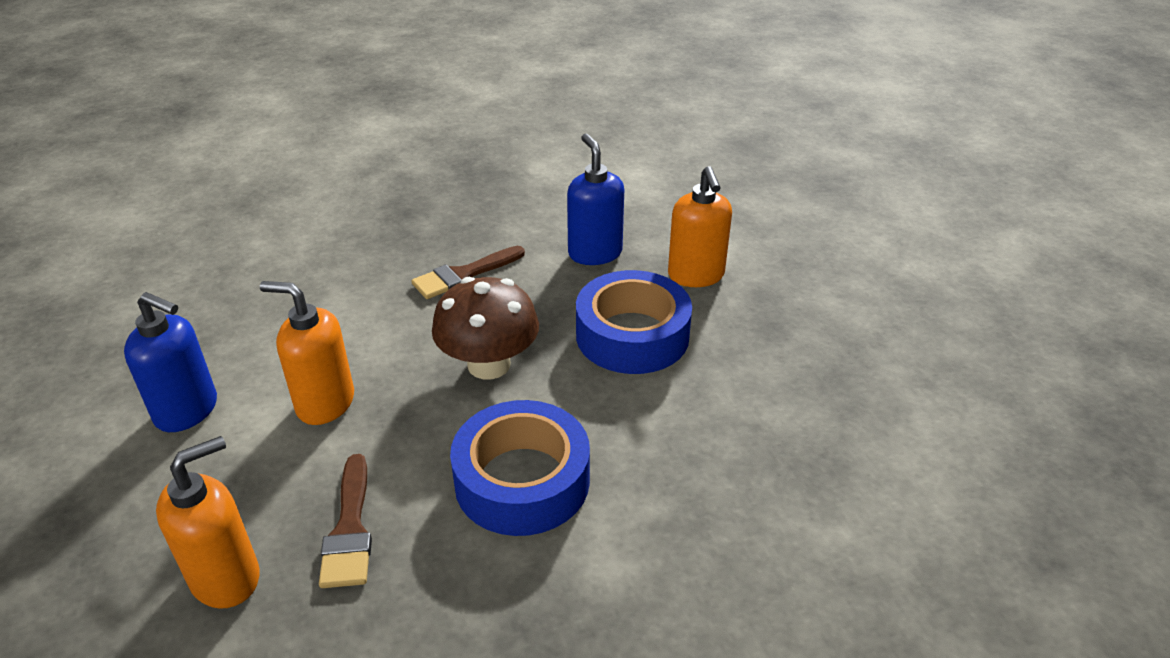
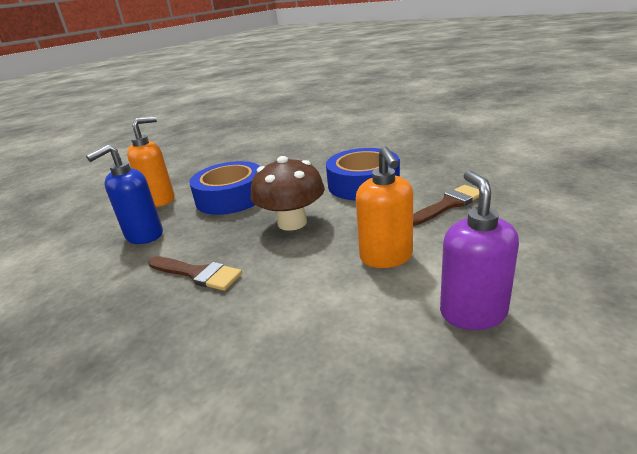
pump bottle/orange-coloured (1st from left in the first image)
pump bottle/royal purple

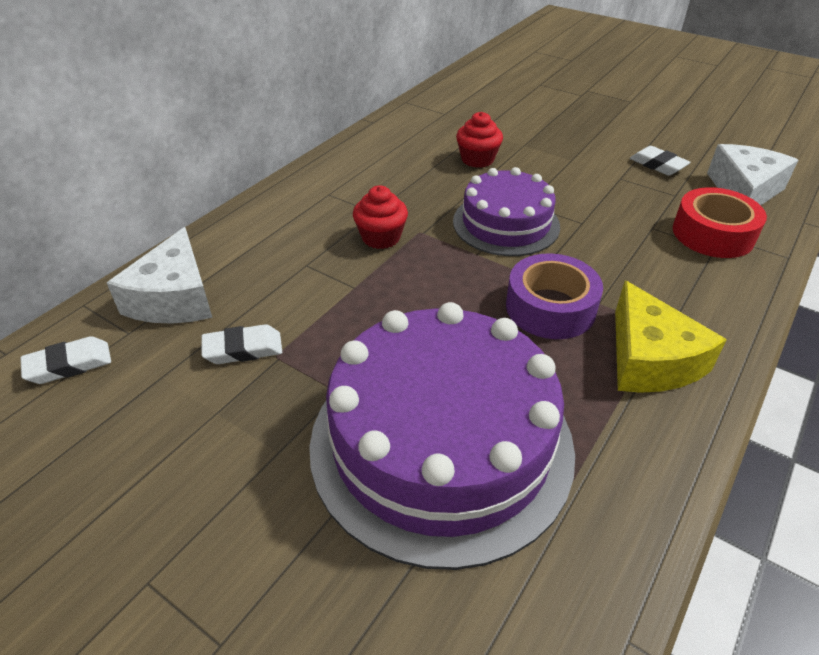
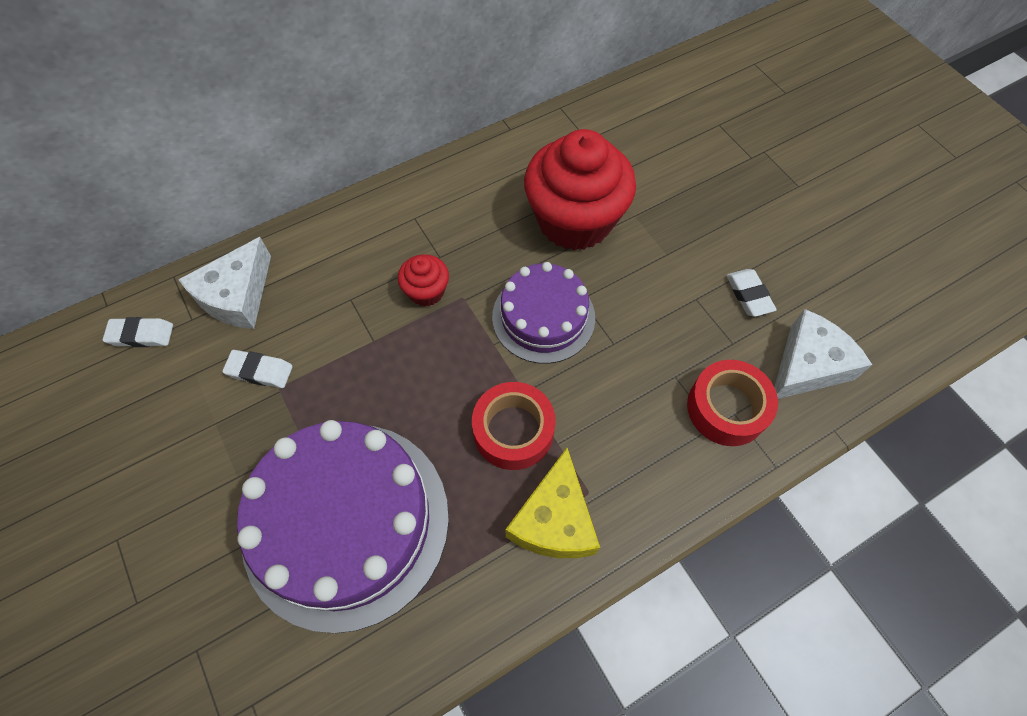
tape/scarlet (1st from left)
cupcake/scarlet (2nd from left)

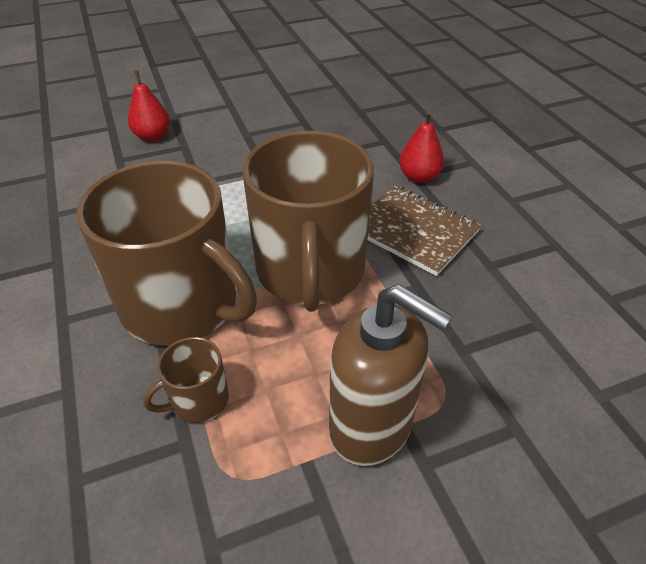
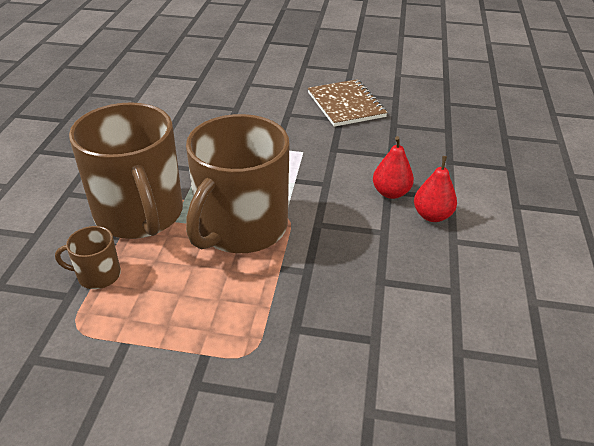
pump bottle/dark brown
pear fruit/scarlet (2nd from left)
notepad/dark brown

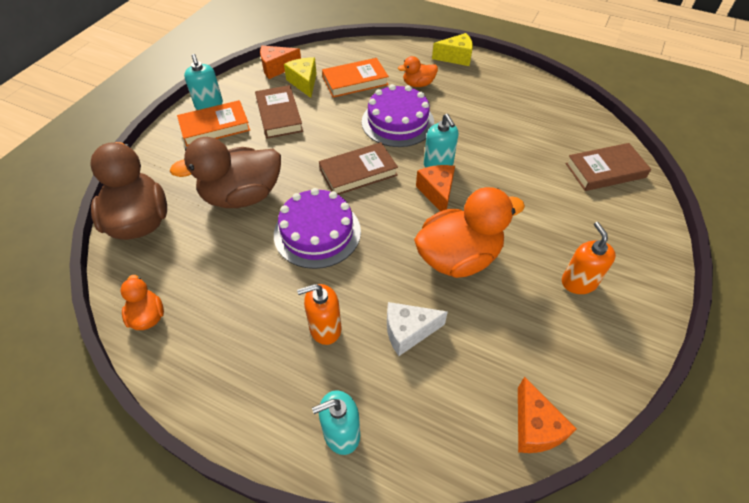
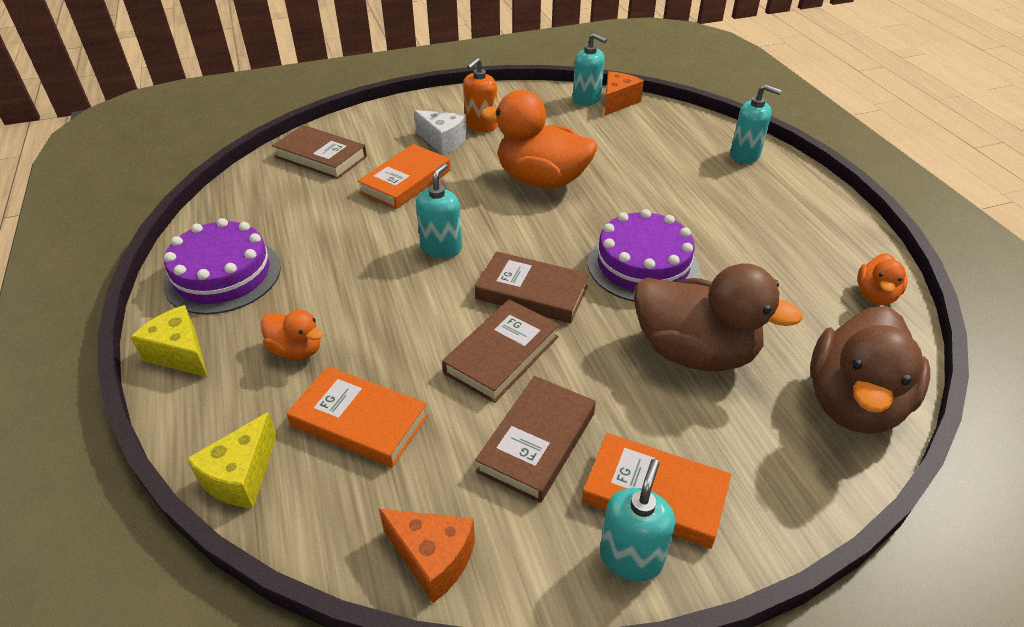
pump bottle/orange-coloured (1st from left in the first image)
cheese/orange-coloured (2nd from left in the first image)
book/orange-coloured (2nd from left)
book/dark brown (2nd from left)
pump bottle/turquoise (2nd from left)
cheese/yellow (2nd from left)
gateau/royal purple (1st from left)
cheese/snow-white

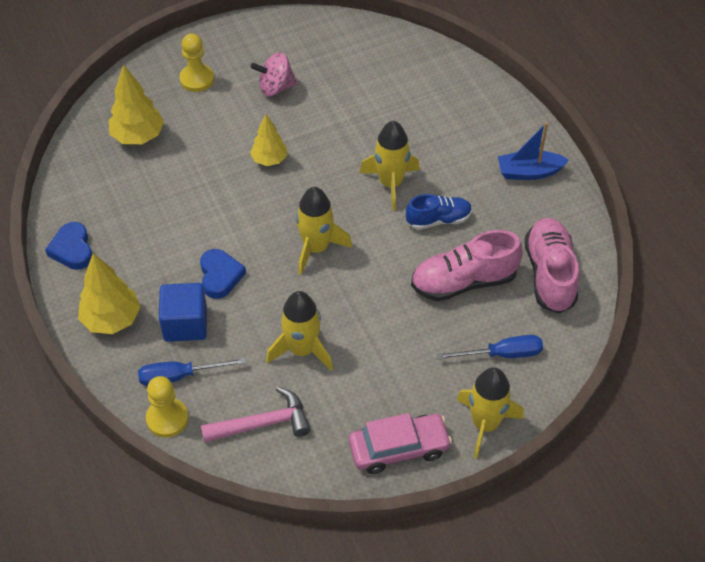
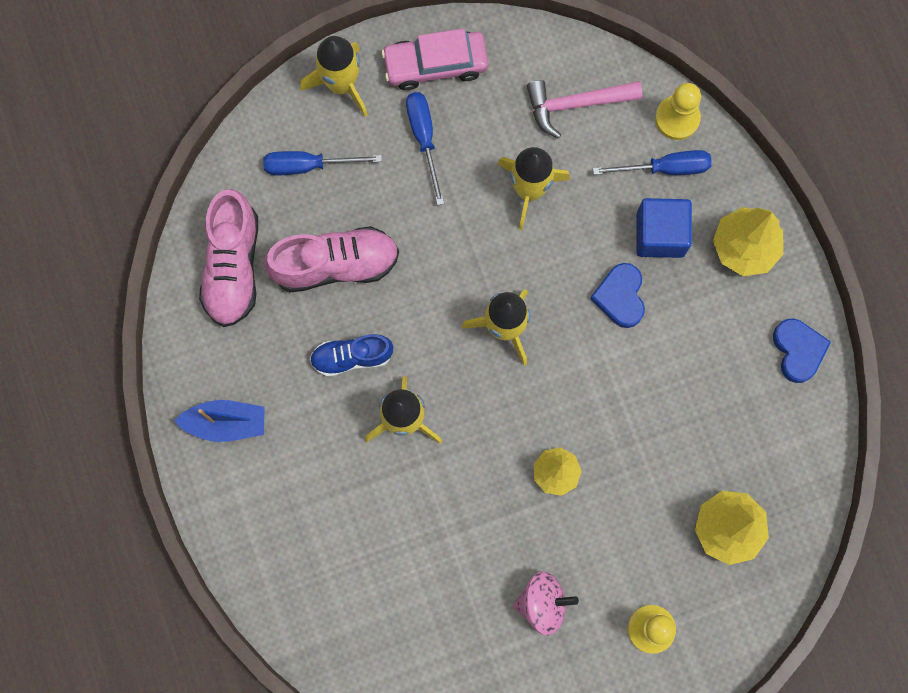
hand screwdriver/cobalt (2nd from left)

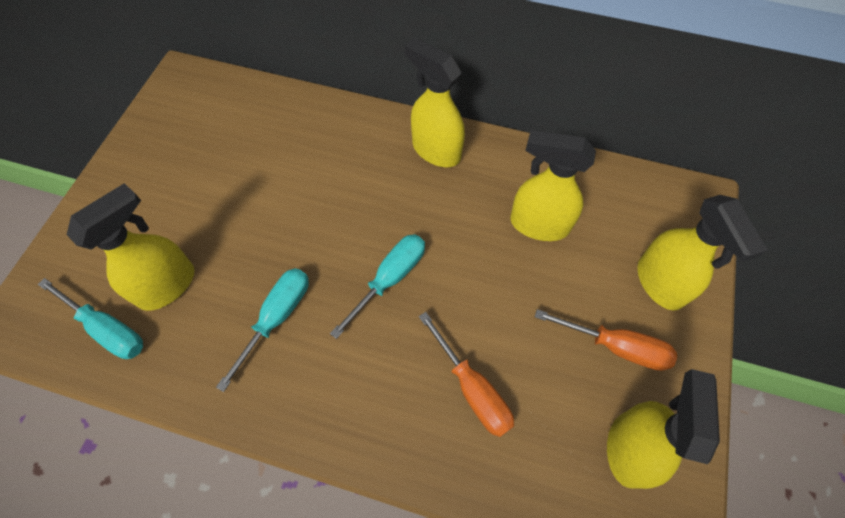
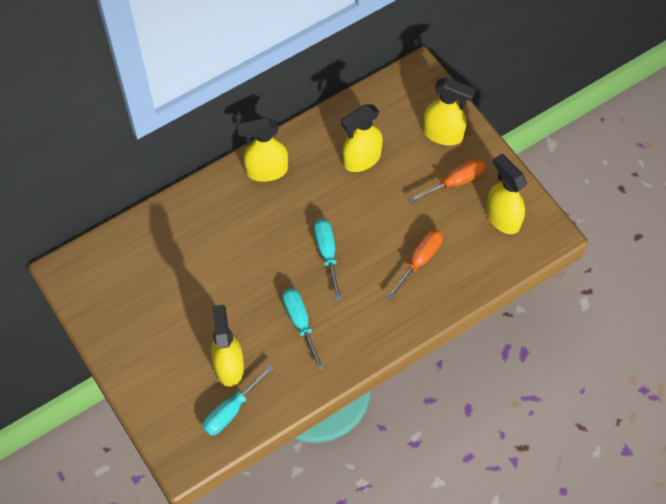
hand screwdriver/turquoise (1st from left)
hand screwdriver/orange-coloured (1st from left)

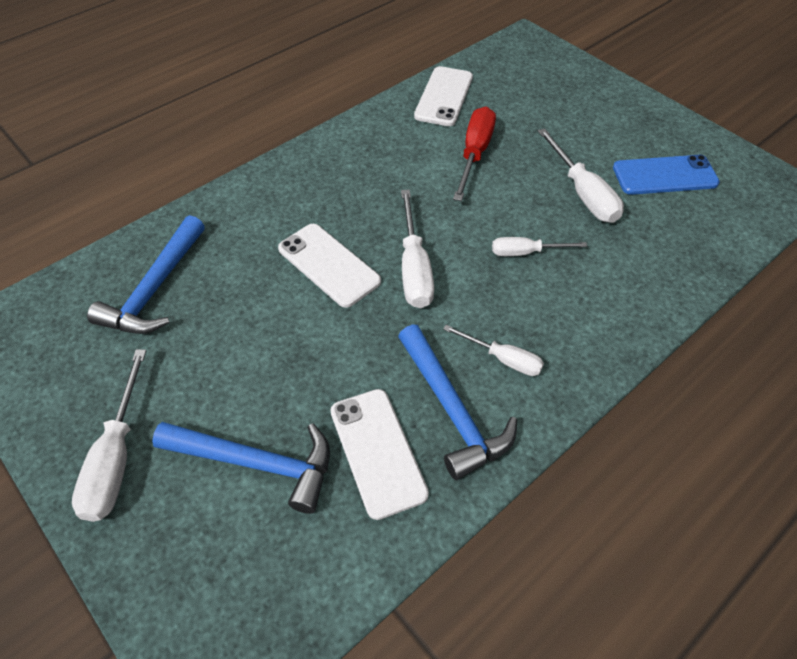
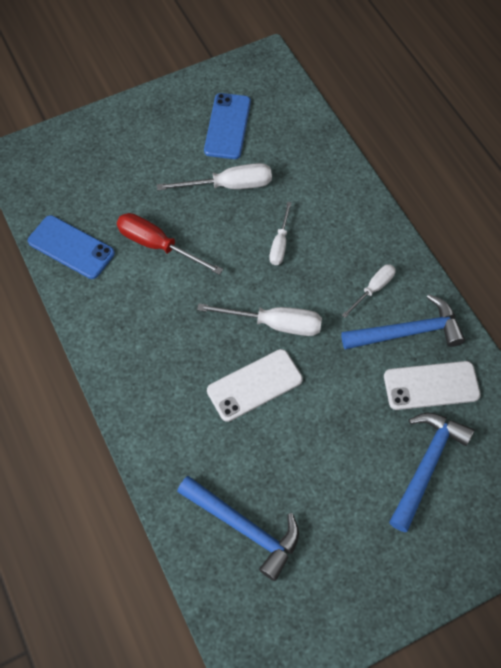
hand screwdriver/snow-white (1st from left in the first image)
smartphone/cobalt (1st from left)

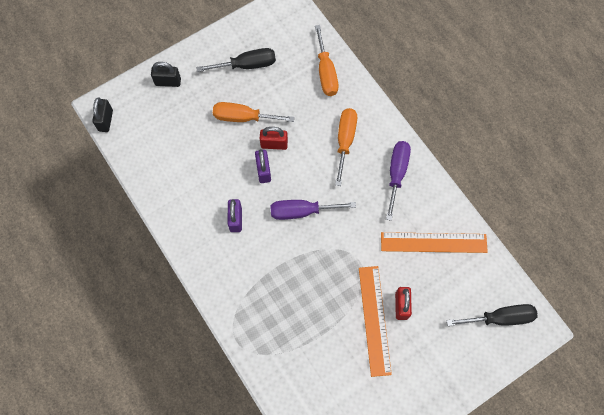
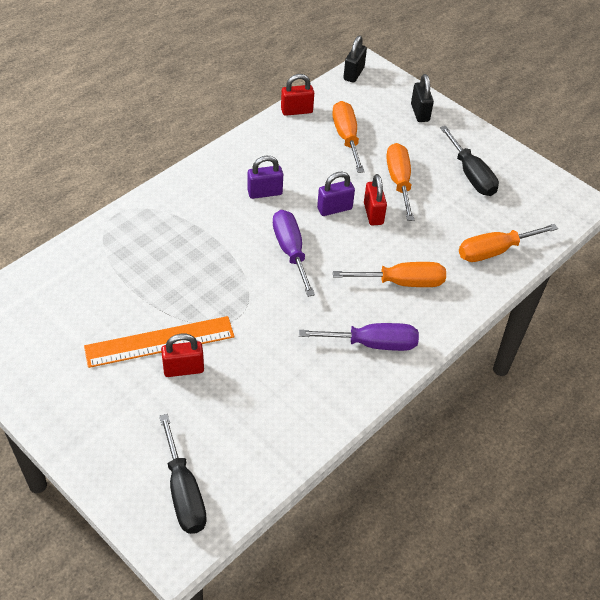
straightedge/orange-coloured (2nd from left in the first image)
small lock/scarlet (2nd from left)
hand screwdriver/orange-coloured (1st from left)
small lock/black (1st from left)

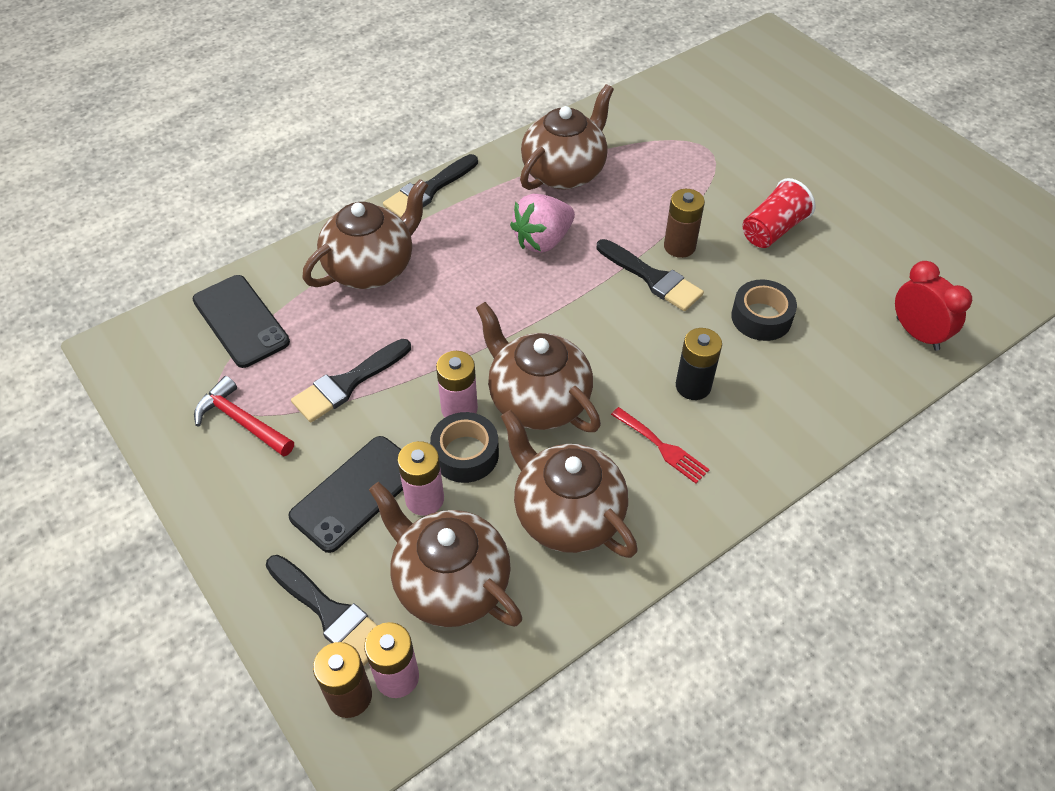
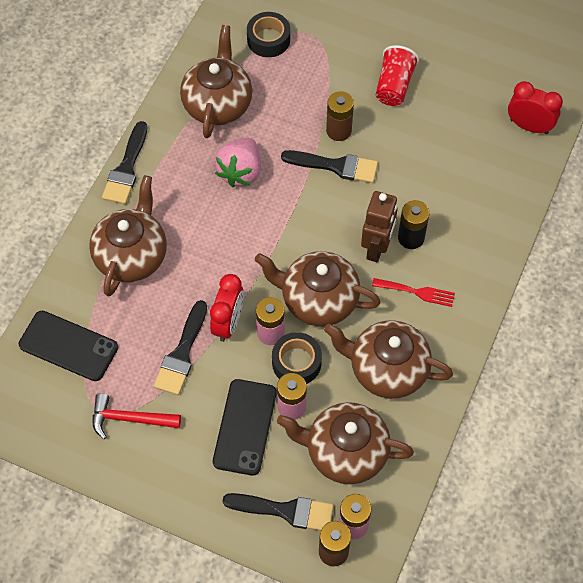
clock/scarlet (1st from left)
robot/dark brown
tape/black (1st from left)

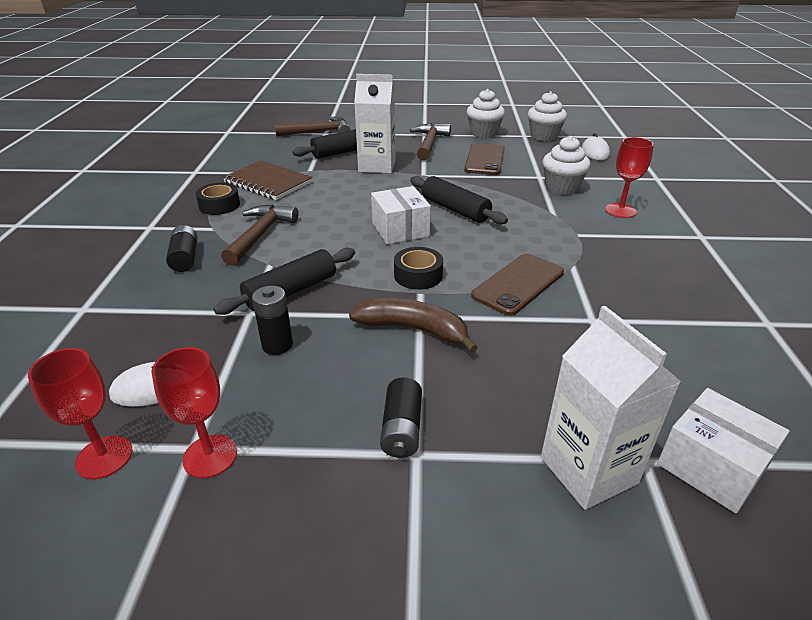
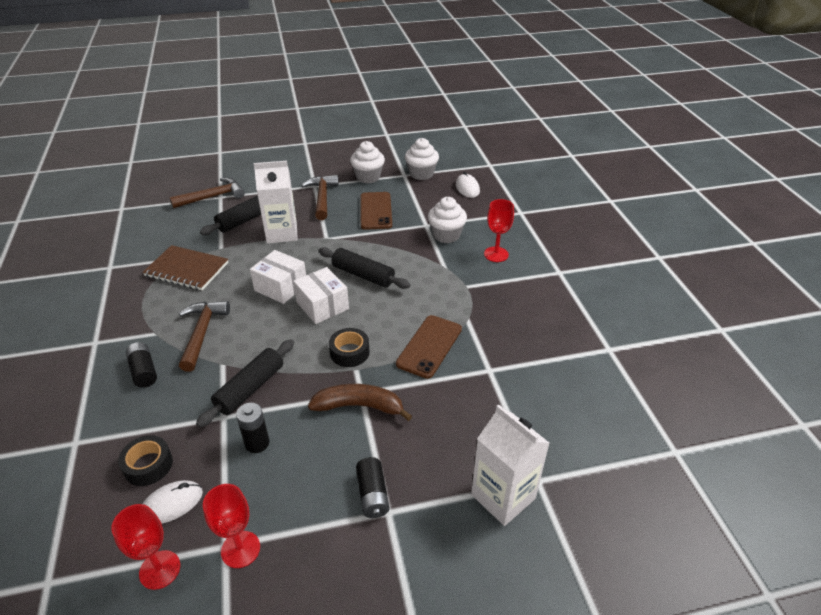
tape/black (1st from left)
package/snow-white (1st from left)

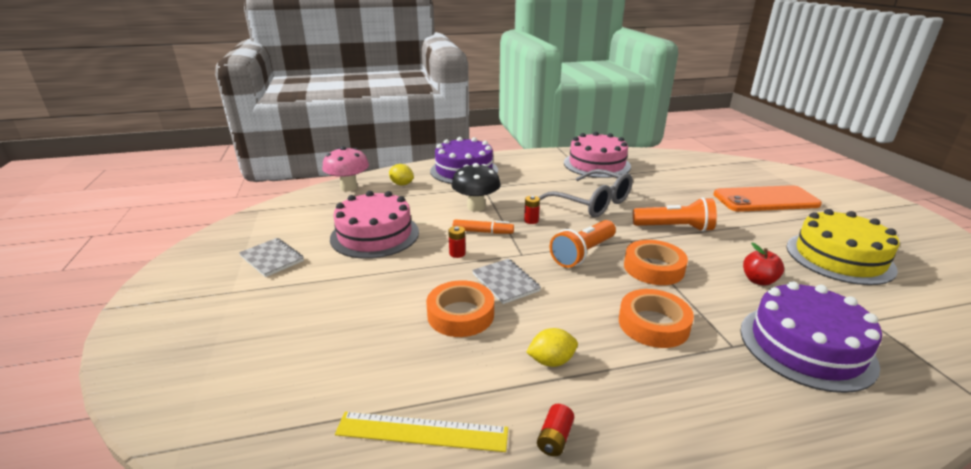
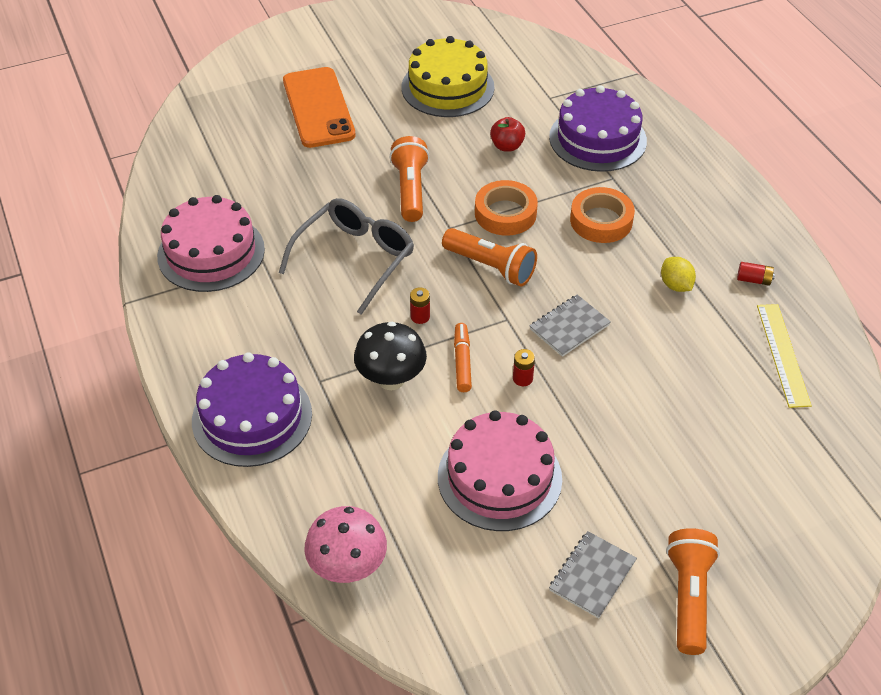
citrus fruit/yellow (1st from left in the first image)
tape/orange-coloured (1st from left in the first image)
pocket torch/orange-coloured (3rd from left)

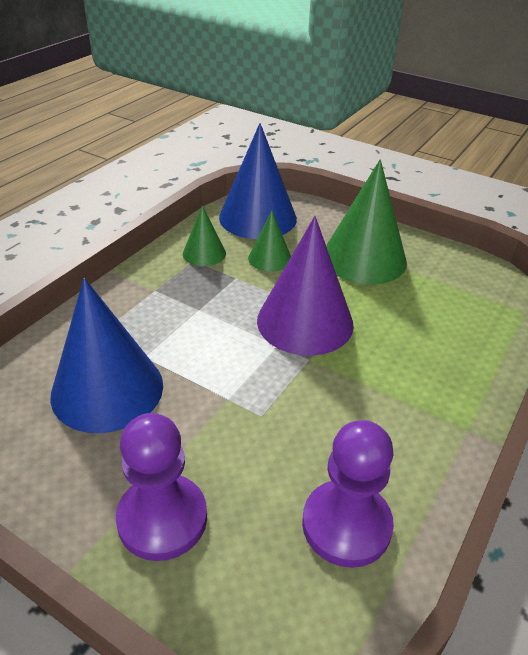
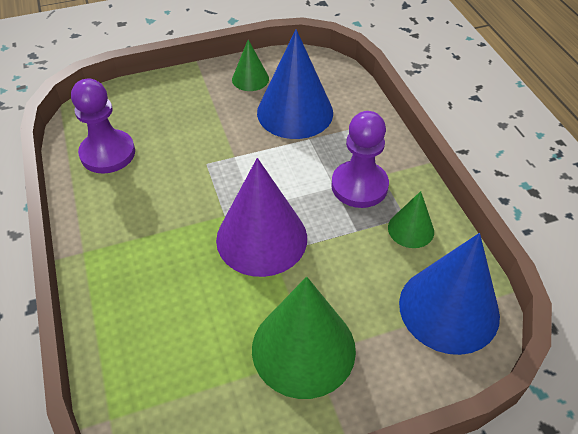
game pawn/royal purple (2nd from left)
cone/leaf-green (1st from left)

